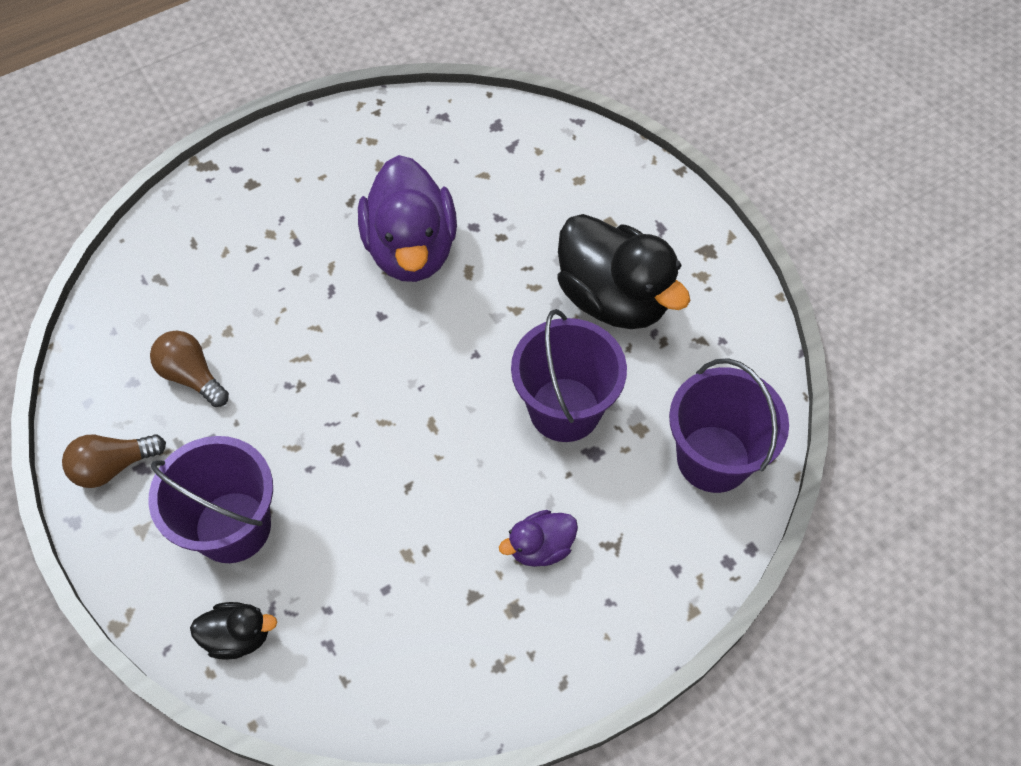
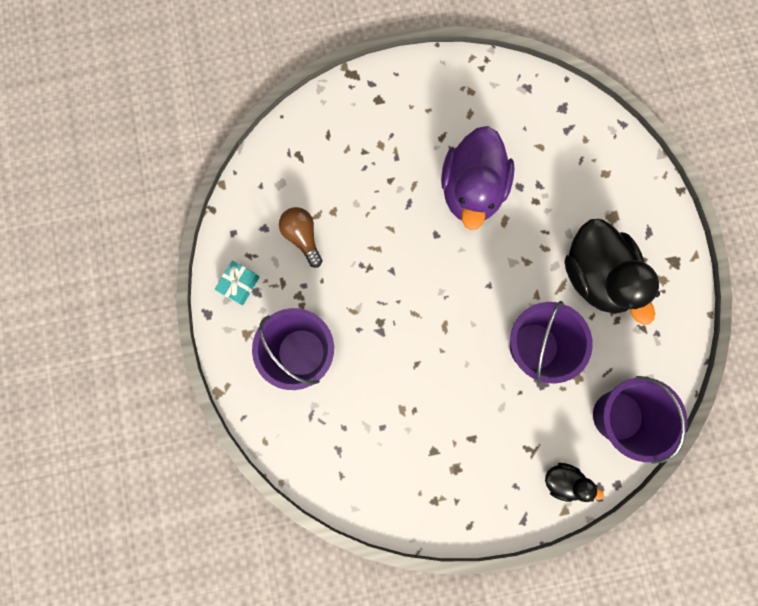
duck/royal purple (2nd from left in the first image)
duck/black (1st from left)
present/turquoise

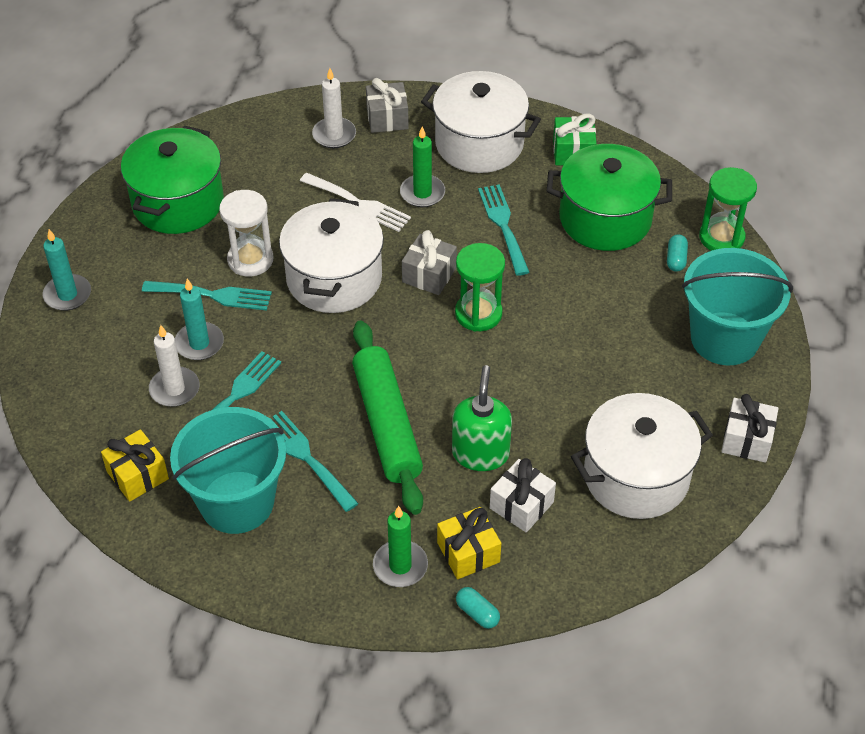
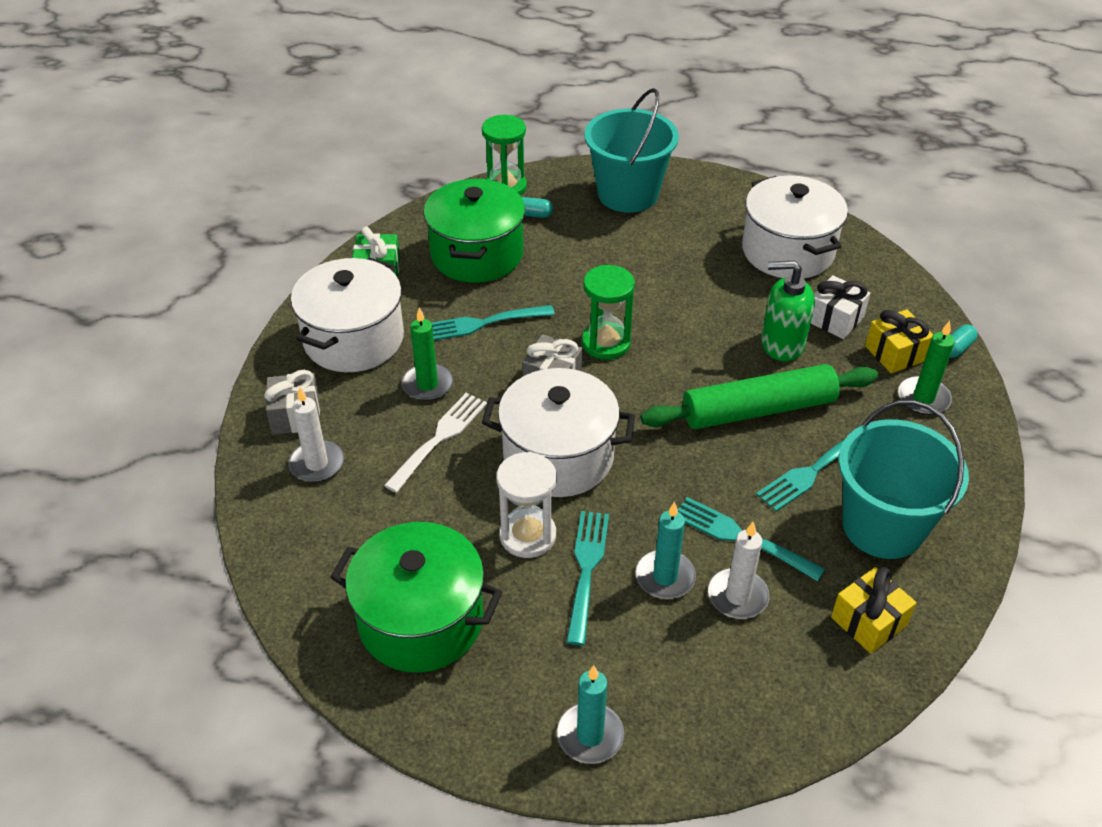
present/snow-white (2nd from left in the first image)

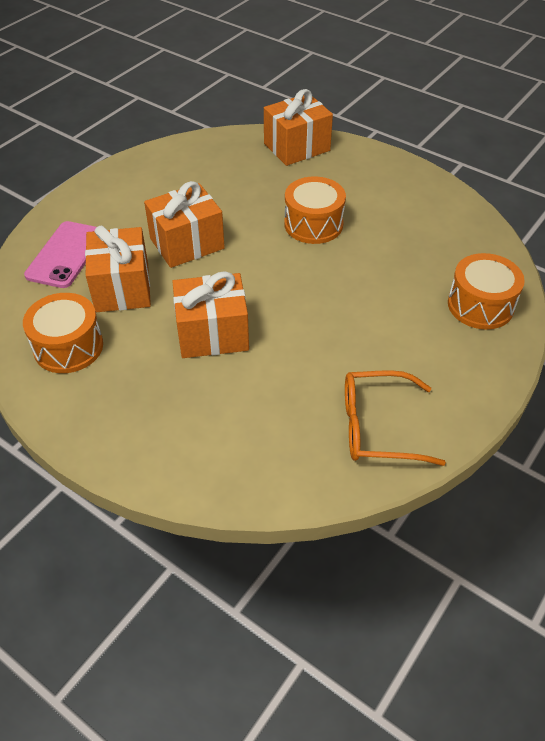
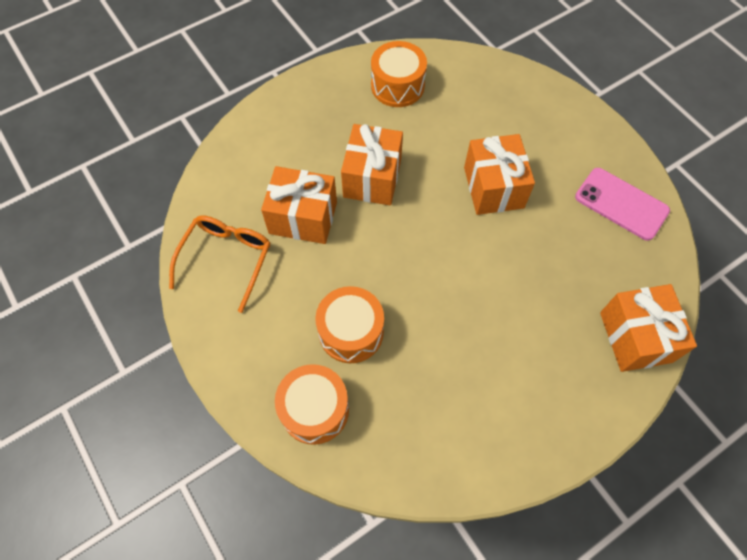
smartphone/pink
present/orange-coloured (1st from left)
toy drum/orange-coloured (2nd from left)

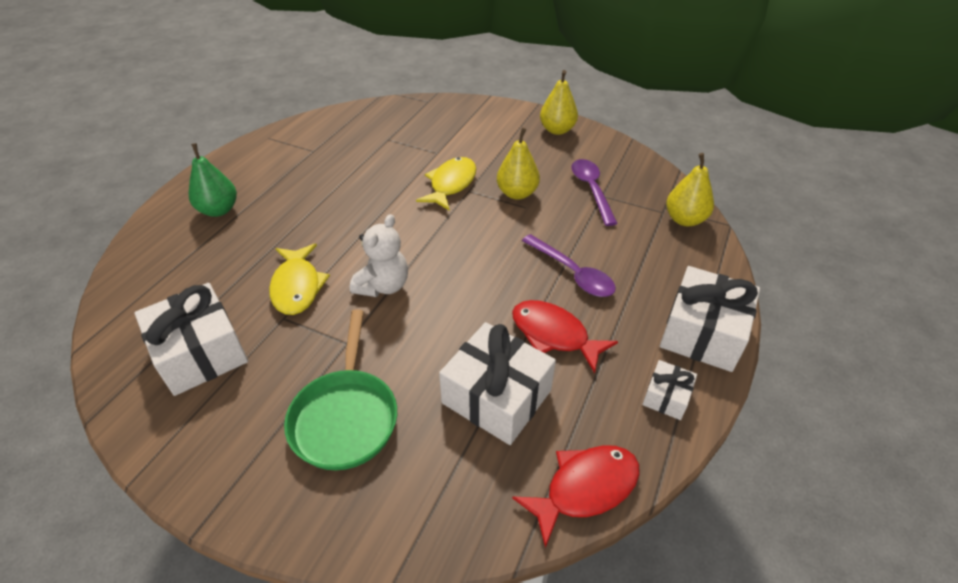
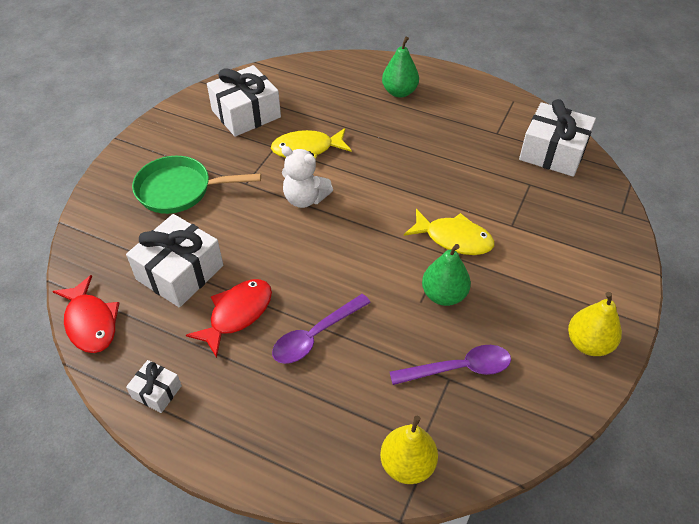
present/snow-white (4th from left)
pear fruit/leaf-green (2nd from left)

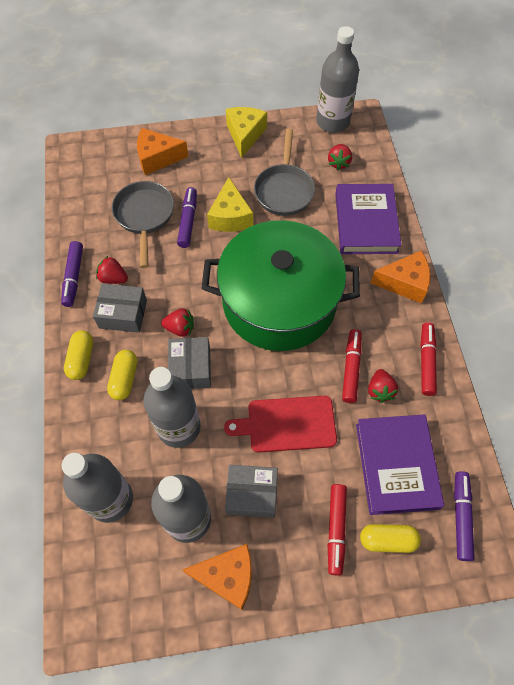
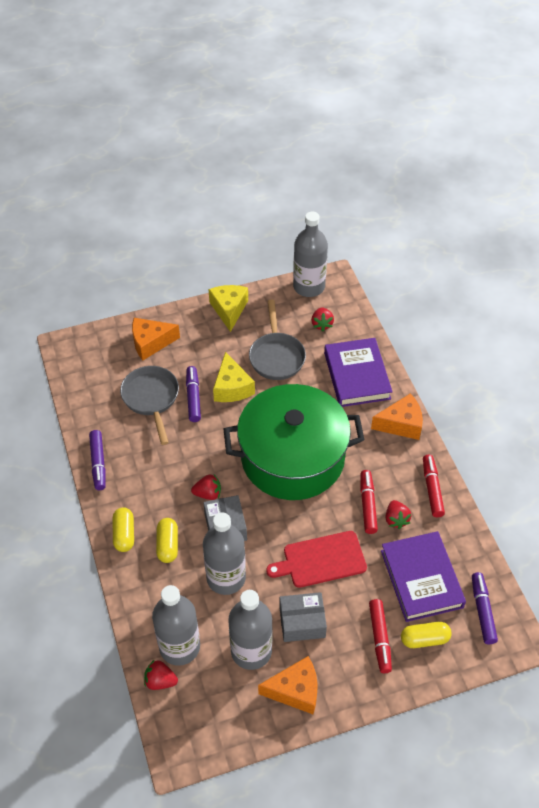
package/grey (1st from left in the first image)
berry/scarlet (1st from left)

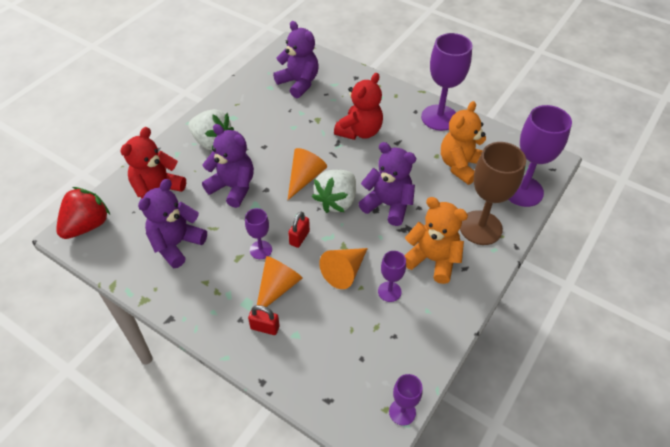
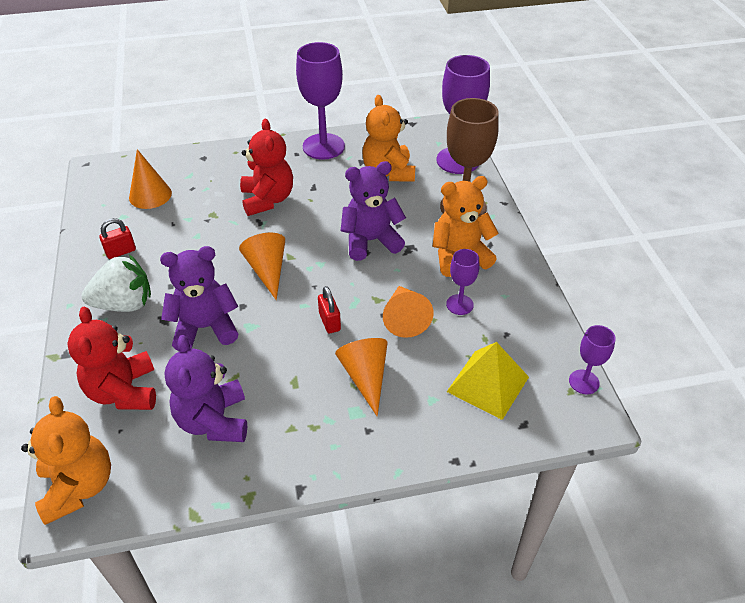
goblet/royal purple (1st from left in the first image)
berry/snow-white (2nd from left in the first image)
pyramid/yellow
small lock/scarlet (1st from left)
stuffed bear/orange-coloured (1st from left)
cone/orange-coloured (1st from left)

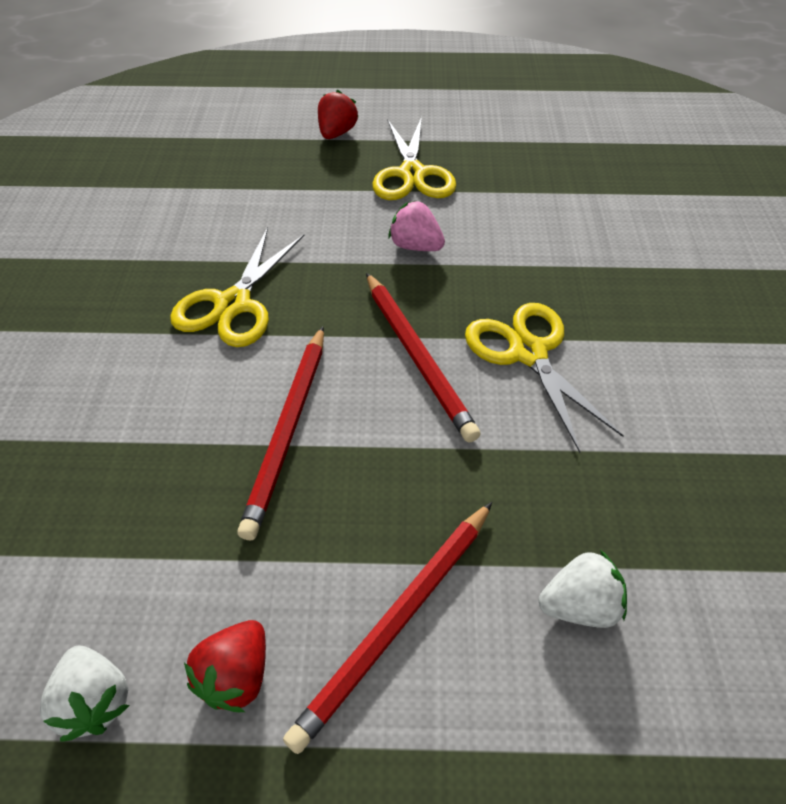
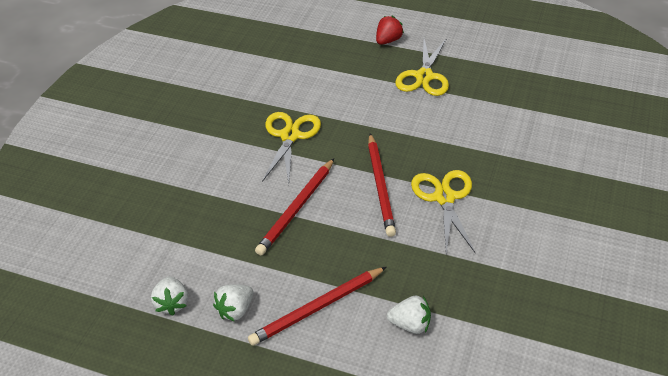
berry/pink
berry/snow-white (2nd from left)
scissors/yellow (1st from left)

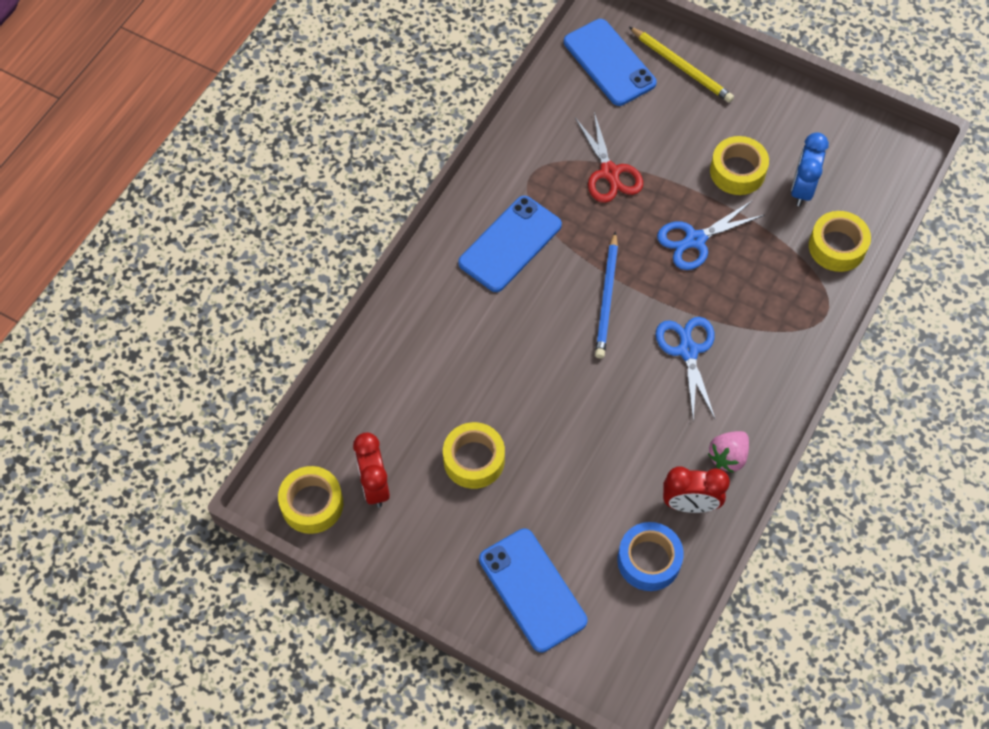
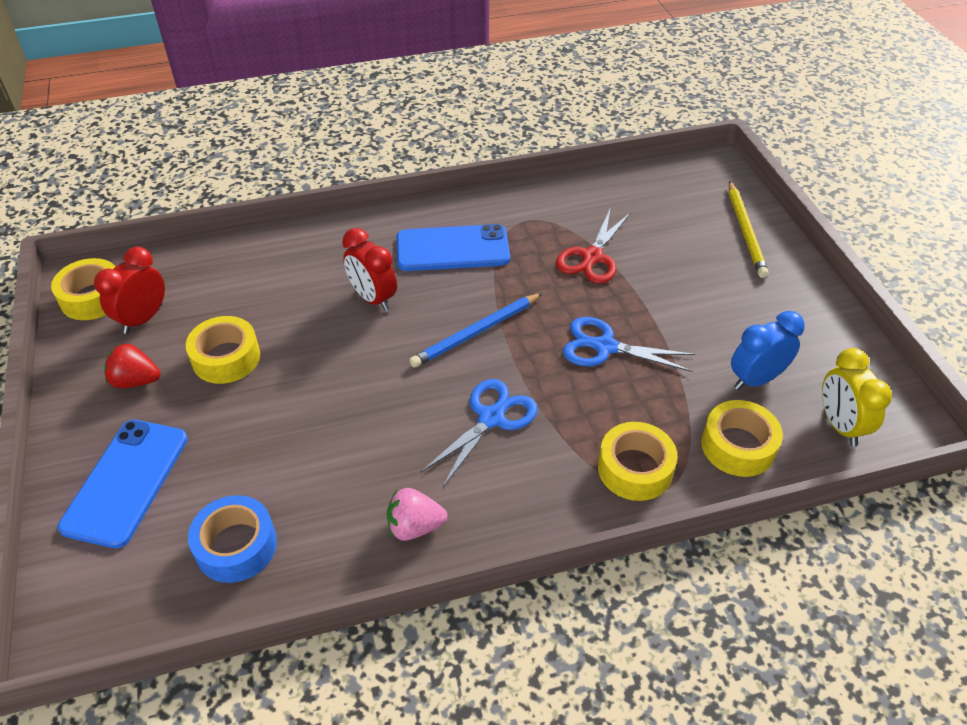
smartphone/cobalt (3rd from left in the first image)
berry/scarlet
clock/yellow
clock/scarlet (2nd from left)
tape/yellow (3rd from left)

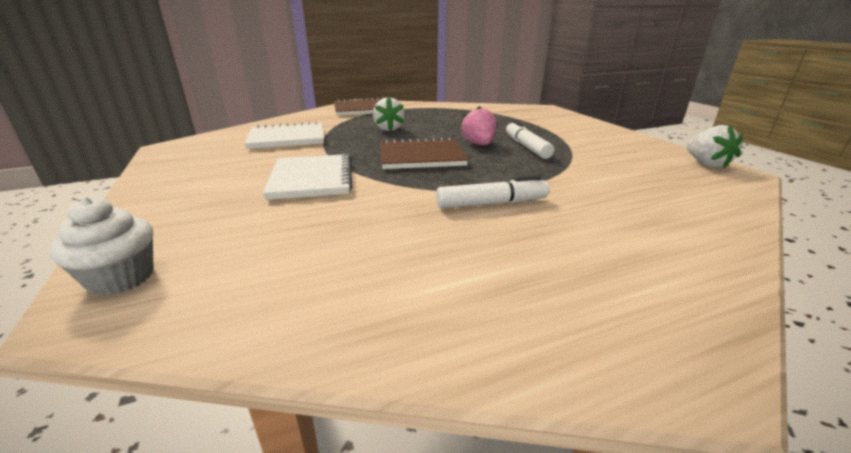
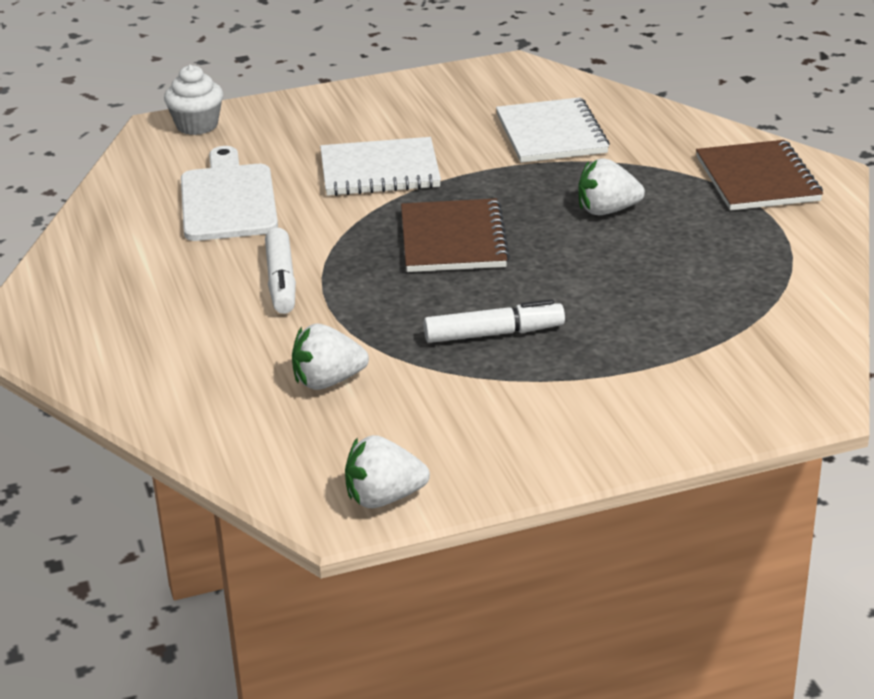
berry/pink
chopping board/snow-white
berry/snow-white (1st from left)

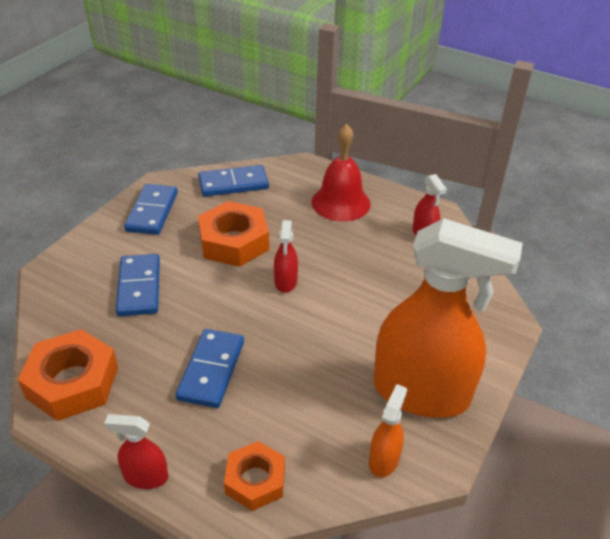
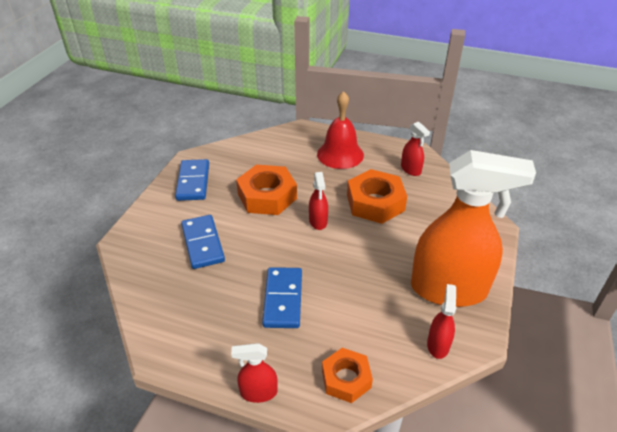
domino piece/cobalt (4th from left in the first image)
nut/orange-coloured (3rd from left)
sprayer/scarlet (4th from left)

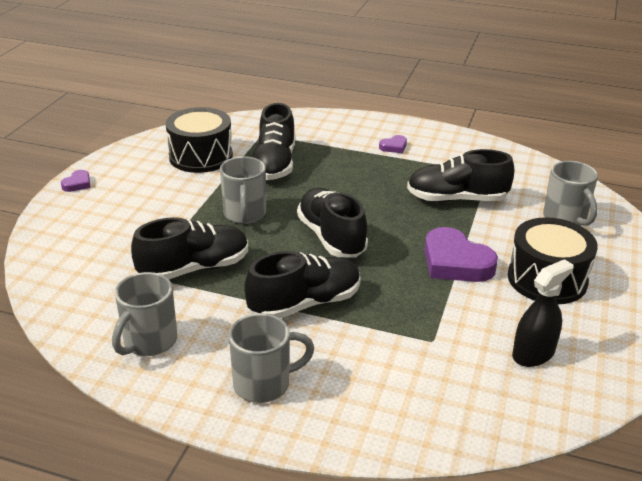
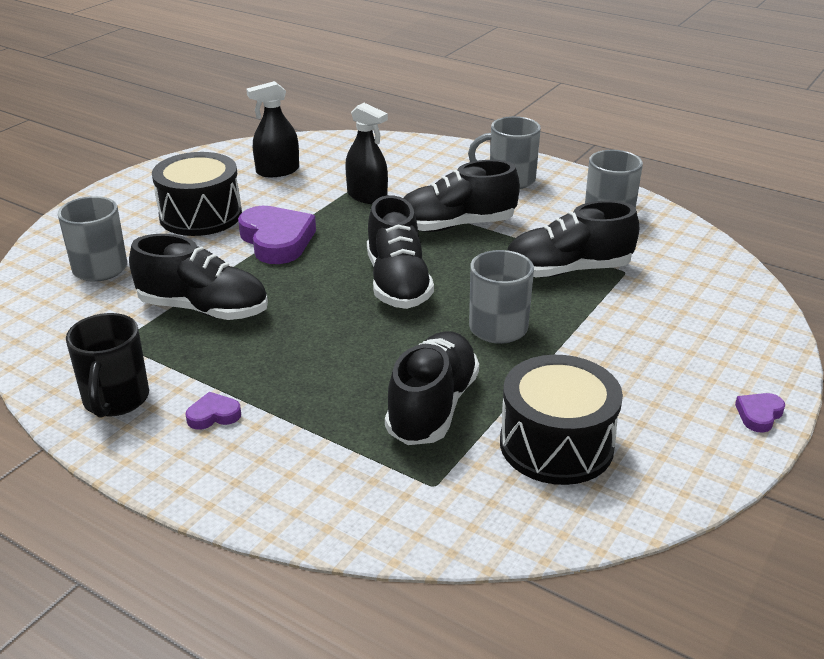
mug/black
sprayer/black (2nd from left)

